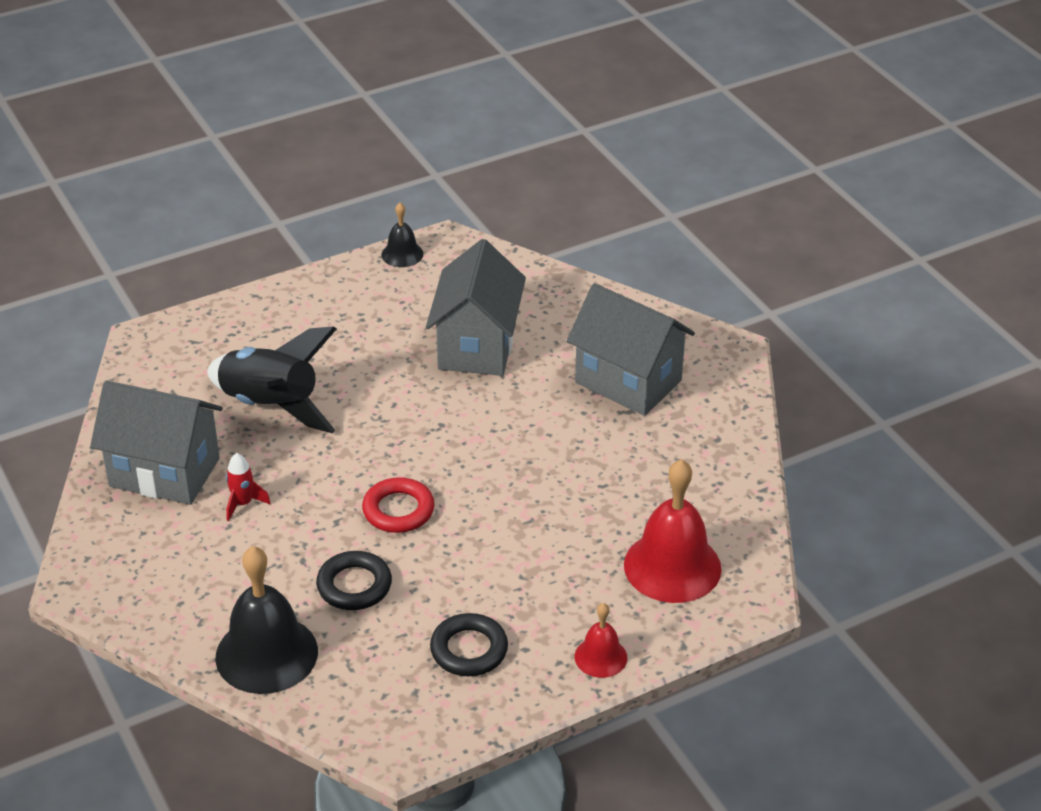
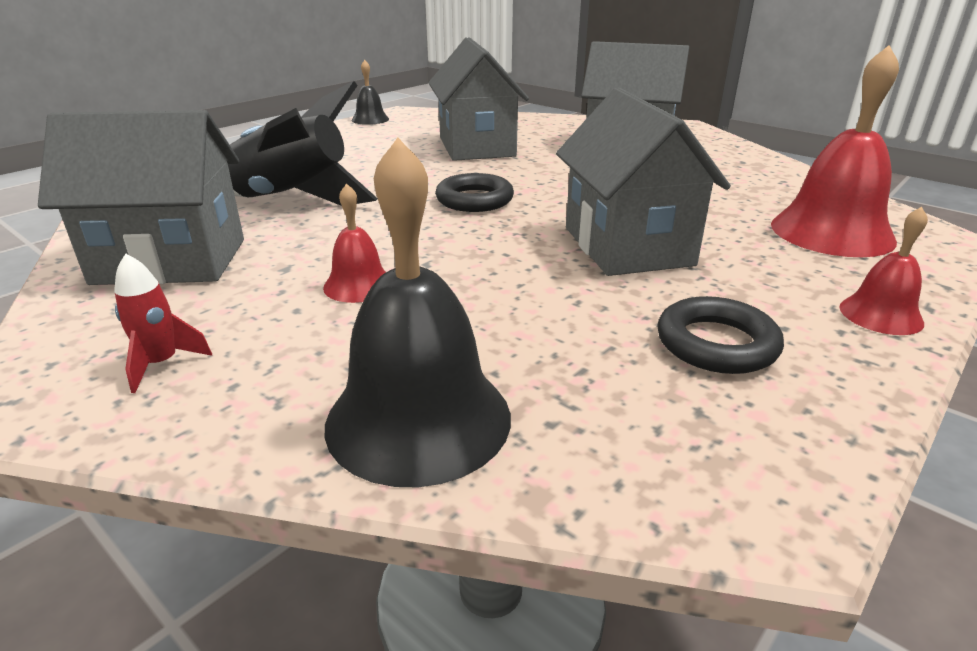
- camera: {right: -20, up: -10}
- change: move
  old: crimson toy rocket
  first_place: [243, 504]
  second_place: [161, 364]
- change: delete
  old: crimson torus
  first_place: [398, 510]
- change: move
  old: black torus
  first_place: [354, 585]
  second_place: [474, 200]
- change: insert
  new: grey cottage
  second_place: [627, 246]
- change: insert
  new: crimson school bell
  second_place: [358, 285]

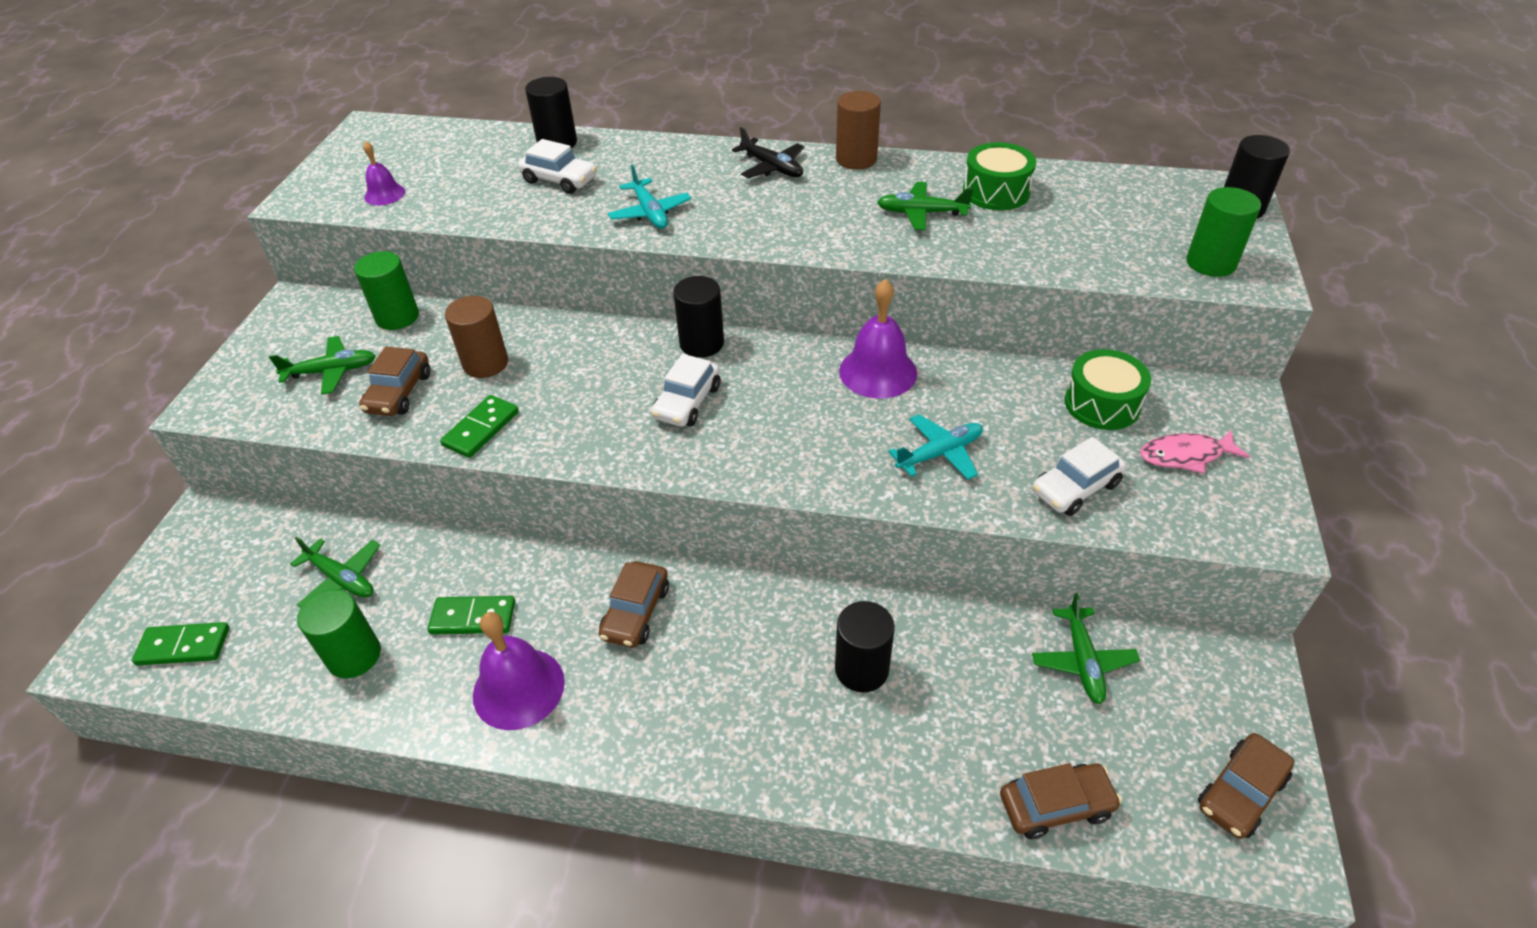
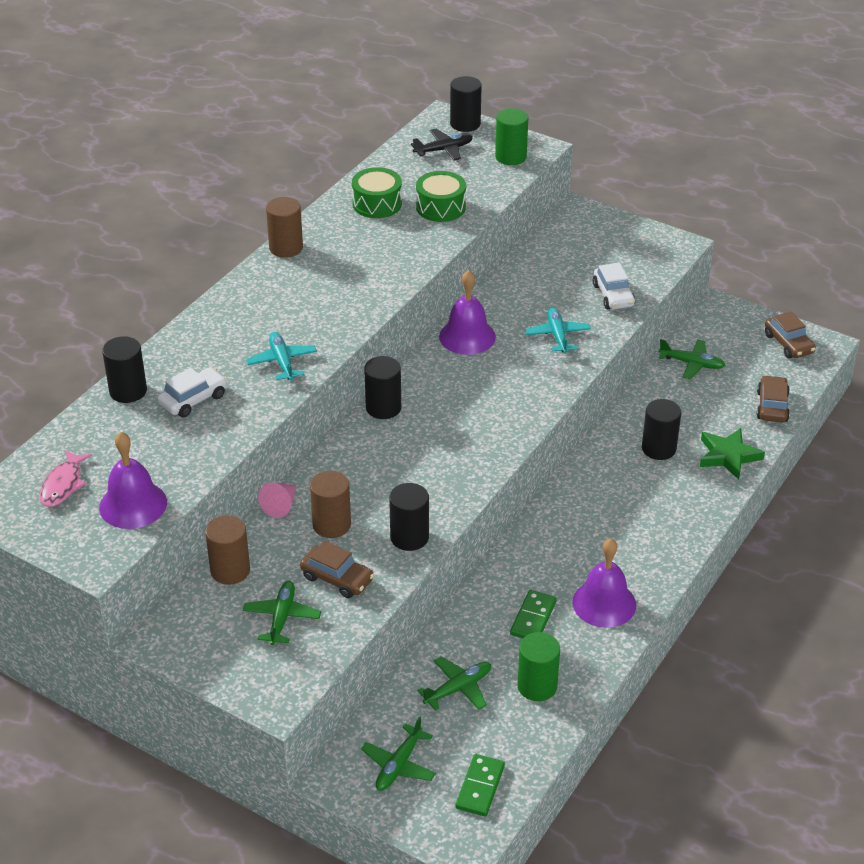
- camera: {right: -70, up: -5}
- change: move
  old: black aeroplane
  first_place: [772, 167]
  second_place: [443, 150]
- change: resize
  old: royal purple school bell
  first_place: [384, 194]
  second_place: [133, 504]
  factor: 1.78
- change: rotate
  old: turquoise aeroplane
  first_place: [650, 213]
  second_place: [282, 361]
  degrees: -105
- change: move
  old: green aeroplane
  first_place: [921, 213]
  second_place: [399, 765]
- change: recolor
  old: green solid cylinder
  new: dark brown solid cylinder
  first_place: [397, 317]
  second_place: [230, 570]
- change: move
  old: green toy drum
  first_place: [1102, 404]
  second_place: [440, 207]
- change: delete
  old: white automobile
  first_place: [687, 402]
- change: replace
  old: green domino piece
  new: black solid cylinder
  first_place: [481, 429]
  second_place: [409, 537]
- change: move
  old: rosy fish
  first_place: [1185, 455]
  second_place: [63, 485]
- change: delete
  old: dark brown automobile
  first_place: [636, 612]
- change: insert
  new: green five-pointed star
  second_place: [728, 456]
- change: insert
  new: rosy solid cone
  second_place: [281, 505]

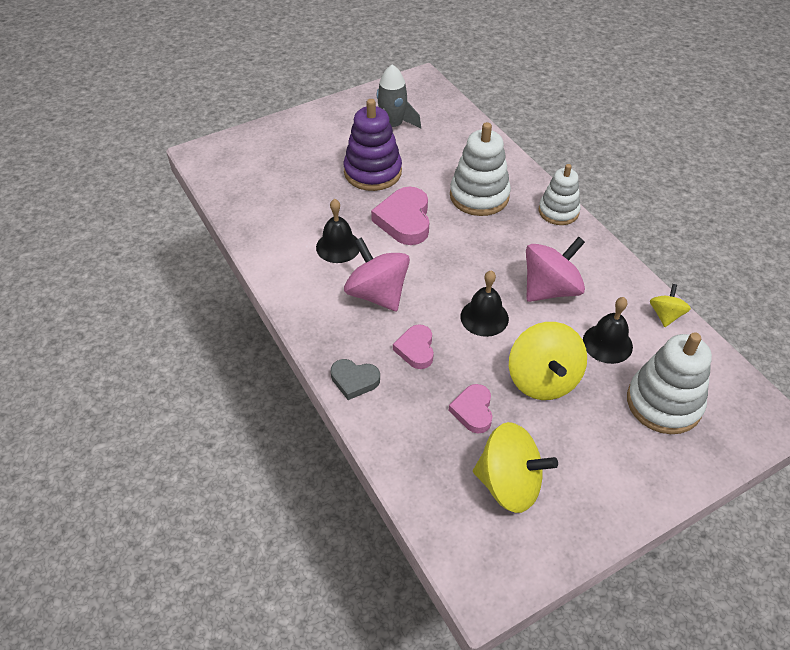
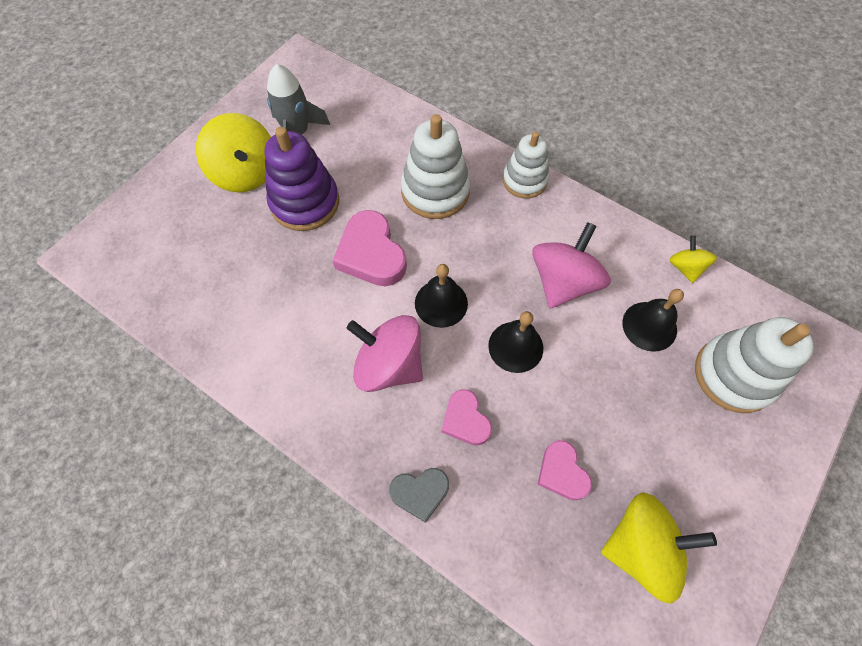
- camera: {right: -25, up: 15}
- change: move
  old: black school bell
  first_place: [338, 246]
  second_place: [441, 303]
- change: move
  old: bright yellow toy top
  first_place: [543, 379]
  second_place: [245, 173]

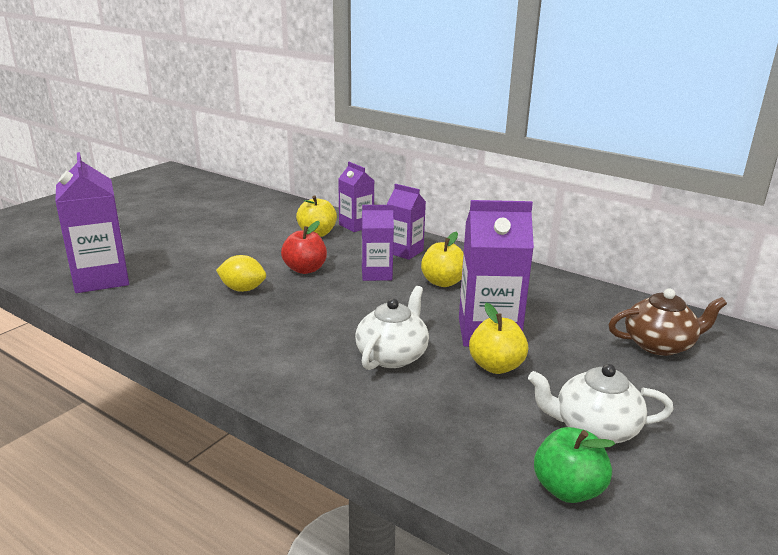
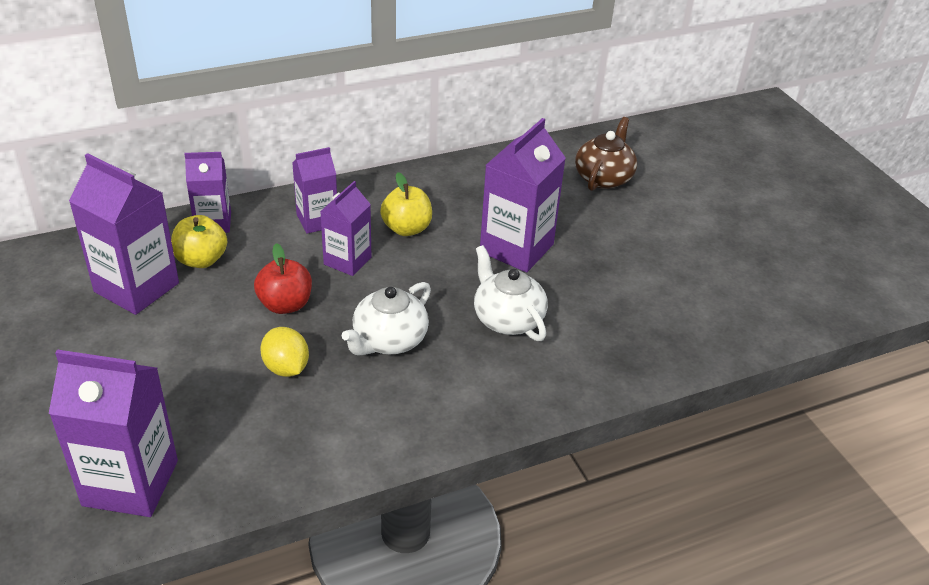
- camera: {right: -60, up: 15}
- change: rotate
  old: bright yellow toy lemon
  first_place: [243, 289]
  second_place: [286, 368]
  degrees: -75
- change: delete
  old: bright yellow apple fruit
  first_place: [496, 366]
- change: move
  old: white china teapot
  first_place: [594, 428]
  second_place: [389, 340]
- change: delete
  old: green apple fruit
  first_place: [568, 489]
- change: insert
  new: royal purple juice carton
  second_place: [136, 287]

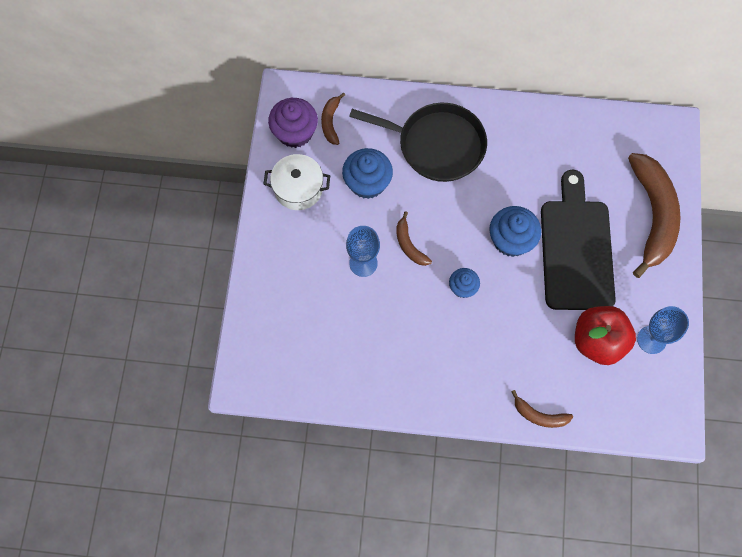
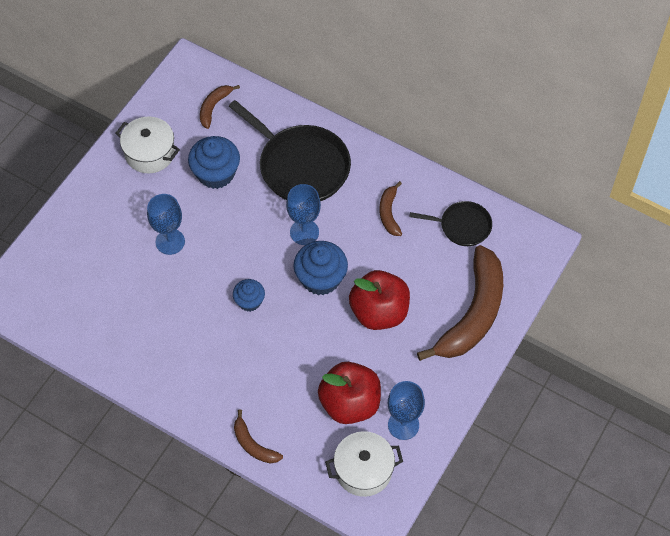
- camera: {right: 25, up: -10}
- change: delete
  old: royal purple cupcake
  first_place: [295, 132]
- change: replace
  old: black cutting board
  new: crimson apple fruit
  first_place: [576, 249]
  second_place: [379, 312]
- change: move
  old: dark brown toy banana
  first_place: [409, 244]
  second_place: [389, 213]
- change: insert
  new: blue wine glass
  second_place: [304, 232]
- change: insert
  new: black frying pan
  second_place: [462, 226]
- change: insert
  new: white cooking pot
  second_place: [363, 470]

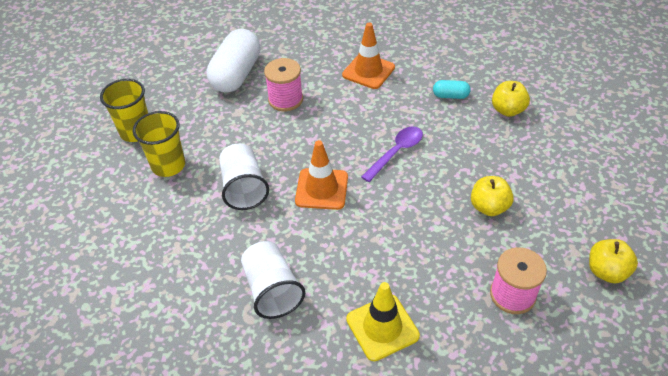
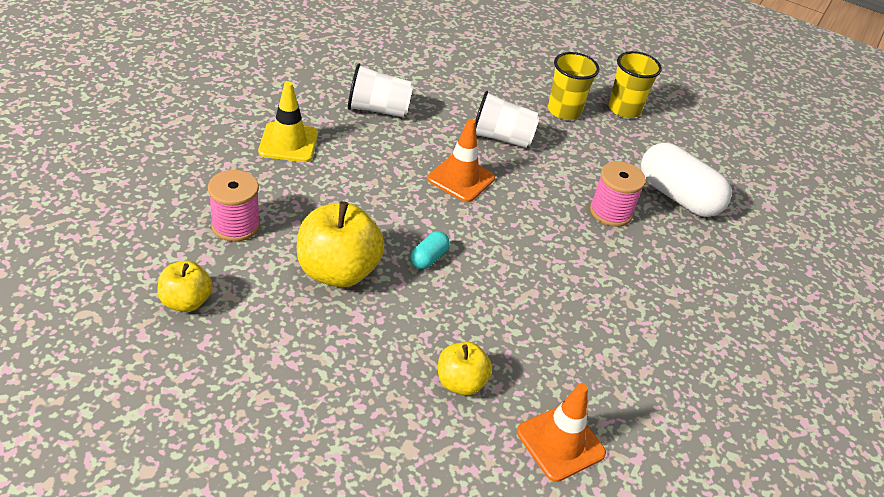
- camera: {right: 110, up: -5}
- change: move
  old: orange traffic cone
  first_place: [368, 71]
  second_place: [560, 442]
- change: move
  old: turquoise pill
  first_place: [450, 96]
  second_place: [428, 258]
- change: delete
  old: royal purple spoon
  first_place: [396, 152]
- change: resize
  old: bright yellow apple fruit
  first_place: [489, 207]
  second_place: [338, 271]
  factor: 1.73

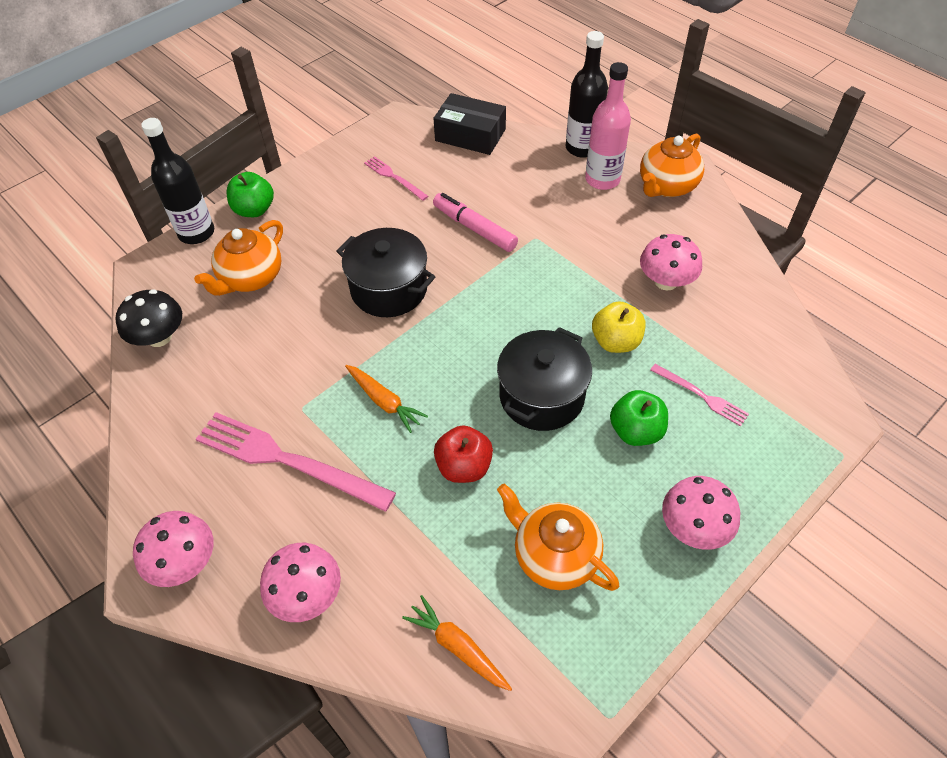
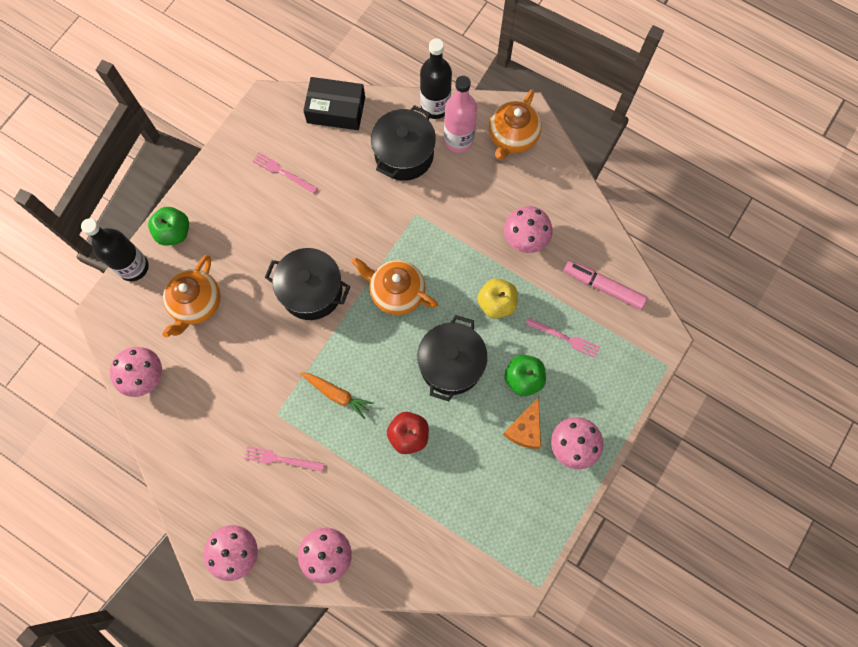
- camera: {right: -15, up: 20}
- change: move
  old: rosy marker pen
  first_place: [474, 228]
  second_place: [603, 287]
- change: recolor
  old: black fungus
  new: rosy fungus
  first_place: [159, 337]
  second_place: [144, 376]
- change: resize
  old: rosy table fork
  first_place: [287, 461]
  second_place: [281, 459]
  factor: 0.51
- change: move
  old: orange china teapot
  first_place: [554, 556]
  second_place: [396, 292]
- change: delete
  old: orange root vegetable
  first_place: [458, 647]
- change: insert
  new: black cooking pot
  second_place: [404, 154]
- change: insert
  new: orange piece of cheese
  second_place: [525, 429]

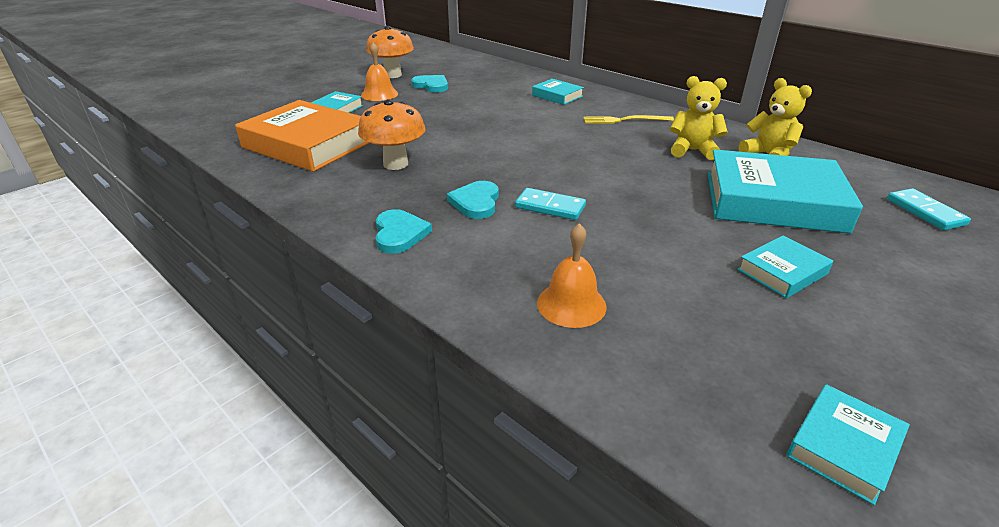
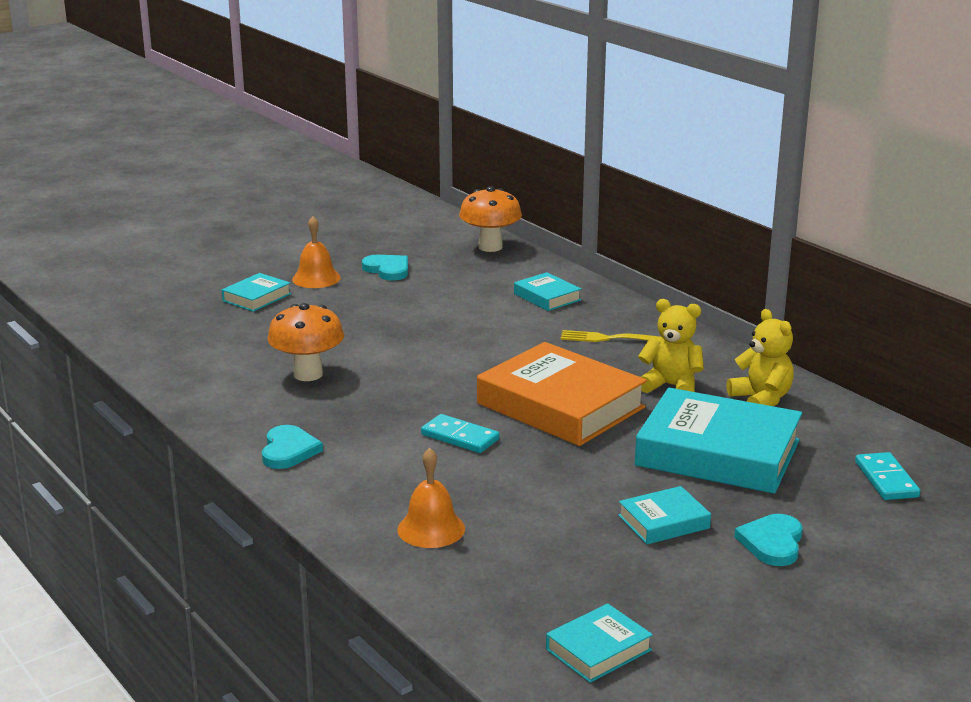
- camera: {right: 10, up: -10}
- change: move
  old: orange fungus
  first_place: [392, 75]
  second_place: [490, 247]
- change: move
  old: orange hardcover
  first_place: [307, 144]
  second_place: [560, 405]
- change: move
  old: turquoise heart shape
  first_place: [476, 202]
  second_place: [772, 543]

